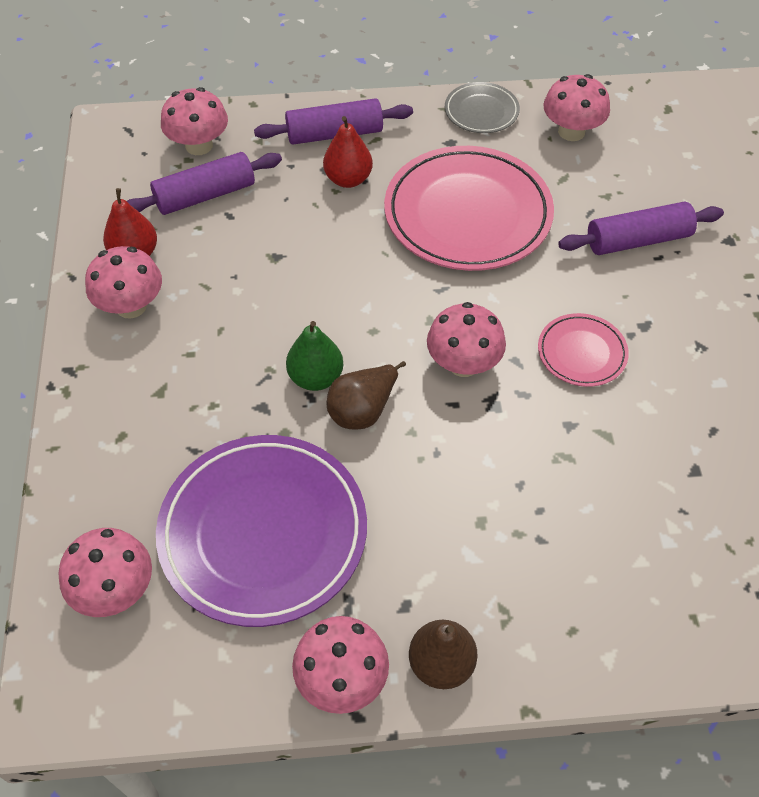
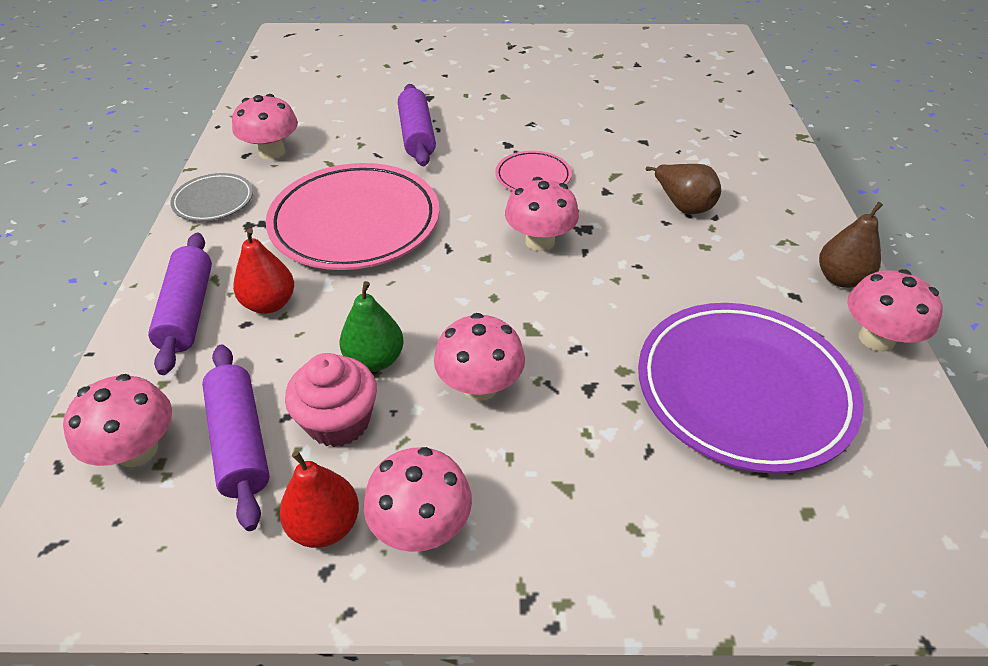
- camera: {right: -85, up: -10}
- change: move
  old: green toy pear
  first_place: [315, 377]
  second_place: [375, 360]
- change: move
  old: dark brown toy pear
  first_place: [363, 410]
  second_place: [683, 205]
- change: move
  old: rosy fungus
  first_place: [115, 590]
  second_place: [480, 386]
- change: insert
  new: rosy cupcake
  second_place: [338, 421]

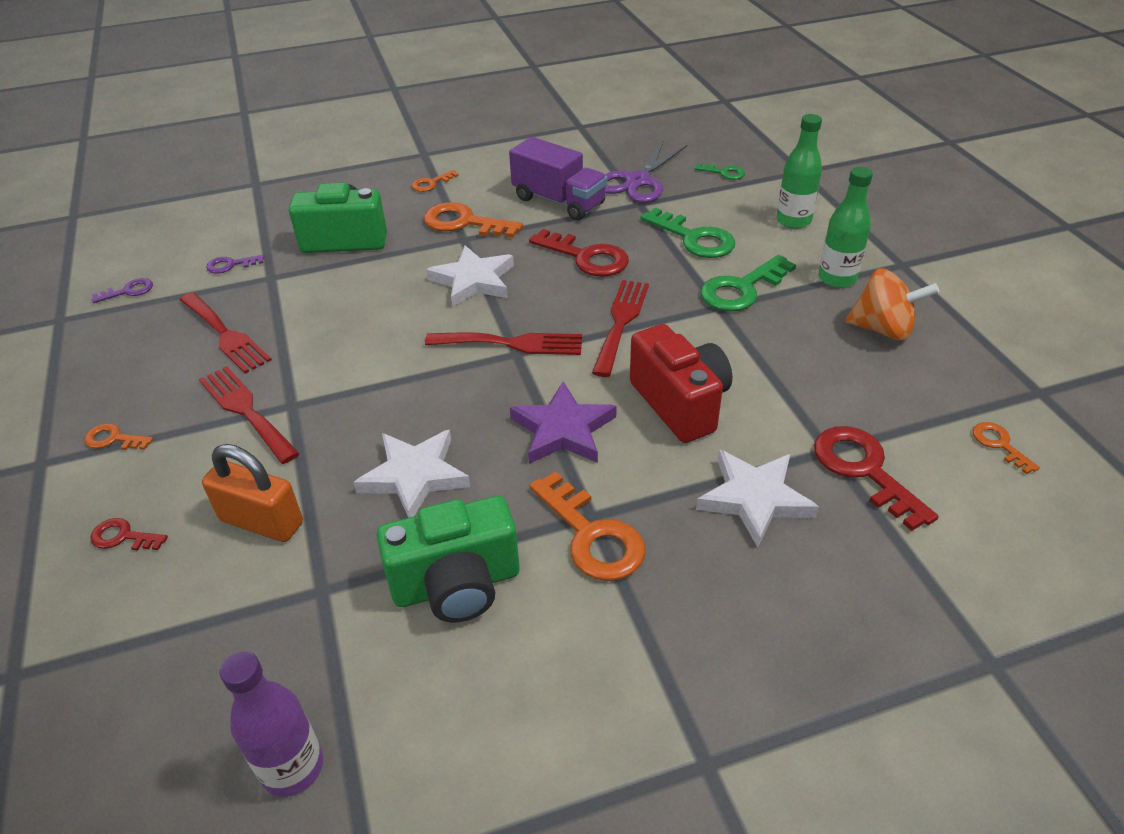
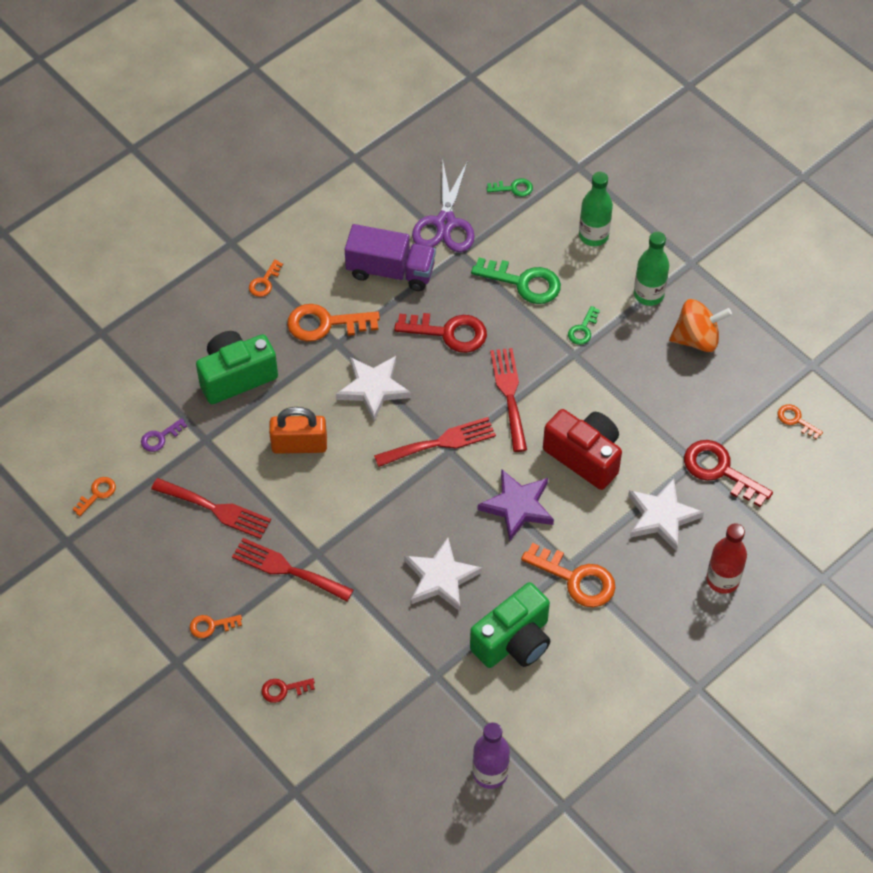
- camera: {right: -25, up: 15}
- change: resize
  old: green latchkey
  first_place: [741, 289]
  second_place: [583, 329]
  factor: 0.52
- change: recolor
  old: royal purple latchkey
  new: orange latchkey
  first_place: [128, 291]
  second_place: [97, 494]
- change: move
  old: orange lock
  first_place: [261, 521]
  second_place: [299, 445]
- change: insert
  new: crimson flask
  second_place: [722, 579]

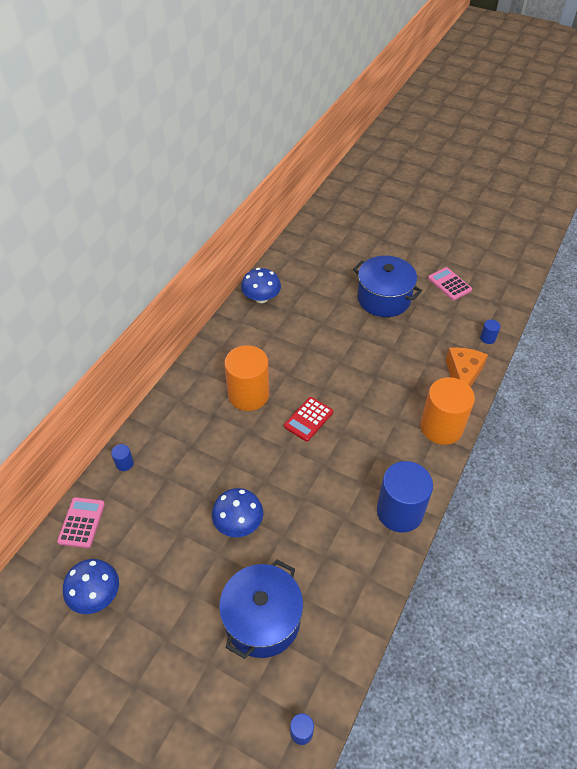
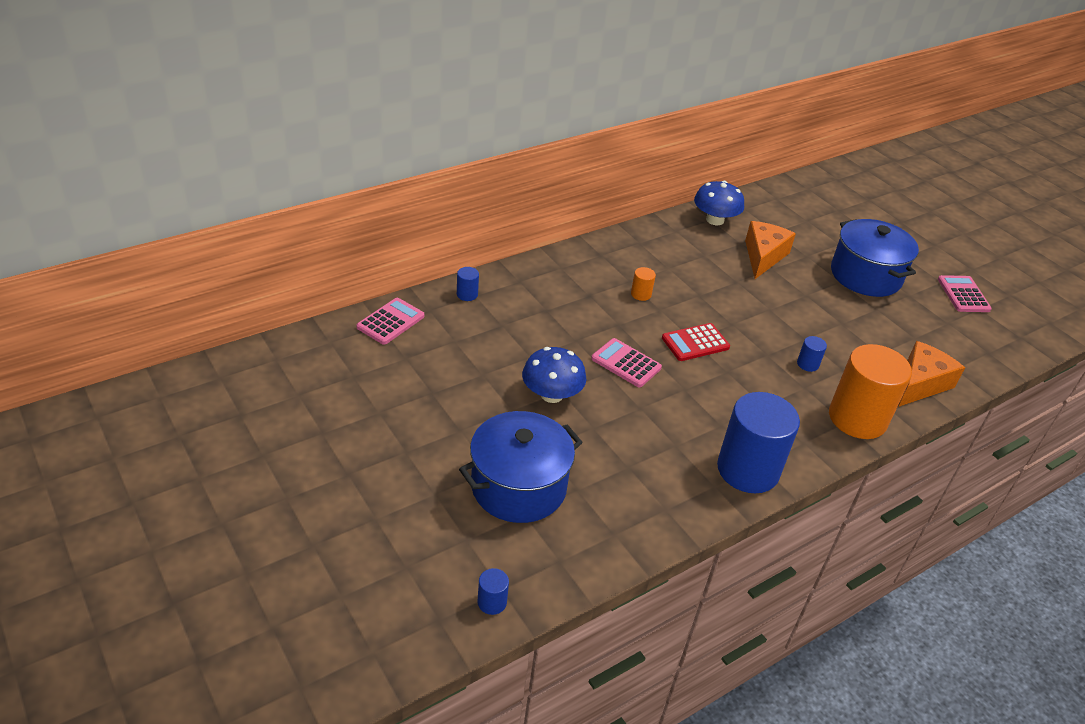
- camera: {right: 25, up: -10}
- change: move
  old: blue solid cylinder
  first_place: [487, 338]
  second_place: [807, 364]
- change: resize
  old: orange solid cylinder
  first_place: [248, 395]
  second_place: [641, 294]
  factor: 0.4
- change: delete
  old: blue fungus
  first_place: [96, 594]
- change: insert
  new: orange piece of cheese
  second_place: [763, 256]
- change: insert
  new: rosy adding machine
  second_place: [626, 363]

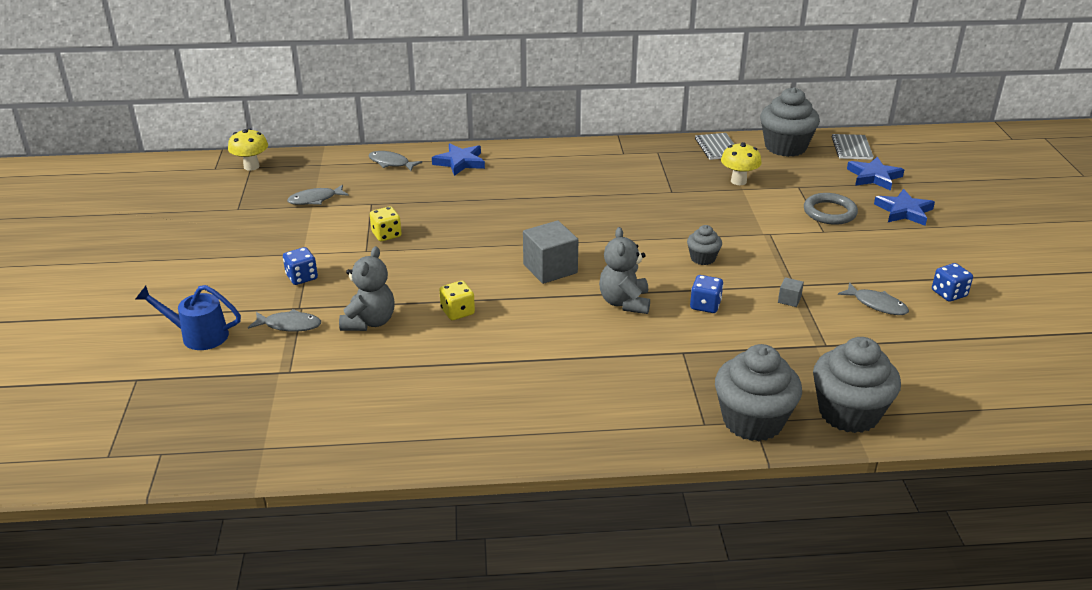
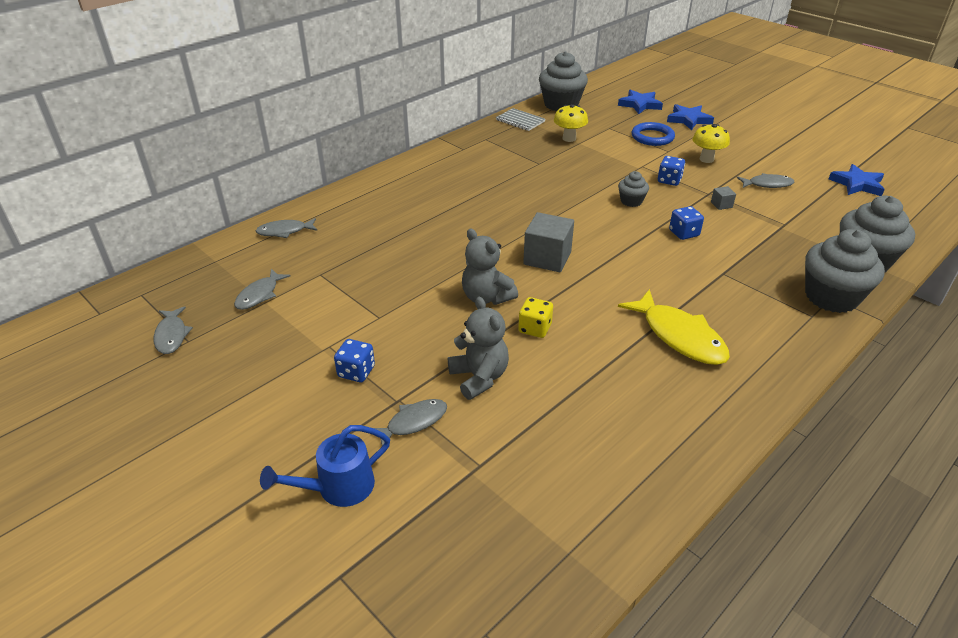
- camera: {right: -40, up: 5}
- change: move
  old: bright yellow fungus
  first_place: [251, 166]
  second_place: [706, 159]
- change: delete
  old: grey exercise book
  first_place: [851, 148]
- change: move
  old: blue five-pointed star
  first_place: [460, 162]
  second_place: [857, 184]
- change: recolor
  old: grey torus
  new: blue torus
  first_place: [829, 212]
  second_place: [652, 137]
- change: delete
  old: bright yellow die
  first_place: [386, 235]
- change: move
  old: grey teddy bear
  first_place: [624, 302]
  second_place: [486, 297]
- change: move
  old: blue die
  first_place: [949, 293]
  second_place: [669, 180]
- change: insert
  new: bright yellow fish
  second_place: [679, 336]
- change: insert
  new: grey fish
  second_place: [171, 335]

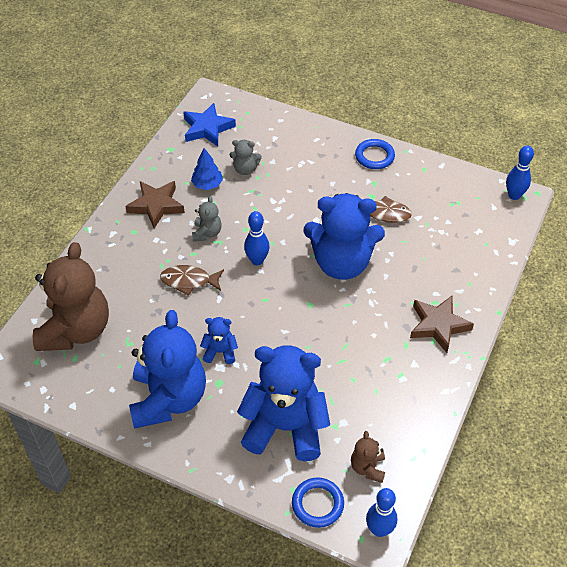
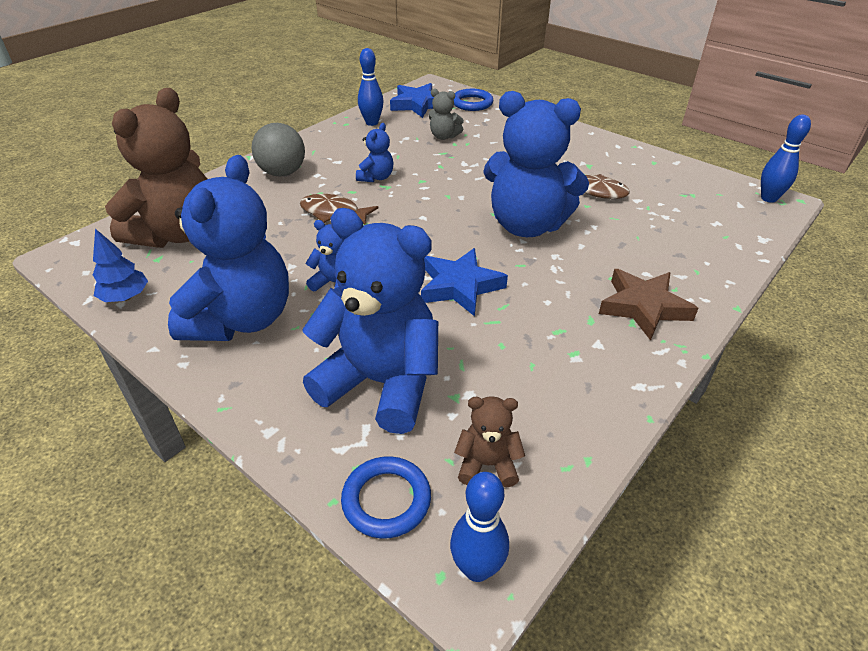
- camera: {right: 15, up: -10}
- change: move
  old: blue torus
  first_place: [374, 156]
  second_place: [472, 103]
- change: move
  old: blue toy tree
  first_place: [207, 184]
  second_place: [125, 297]
- change: delete
  old: dark brown five-pointed star
  first_place: [156, 206]
- change: recolor
  old: grey teddy bear
  new: blue teddy bear
  first_place: [207, 233]
  second_place: [376, 177]
- change: move
  old: blue tenpin
  first_place: [257, 260]
  second_place: [372, 123]
- change: rotate
  old: dark brown teddy bear
  first_place: [367, 467]
  second_place: [487, 464]
  degrees: 75
- change: insert
  new: grey ball
  second_place: [282, 173]
- change: insert
  new: blue five-pointed star
  second_place: [460, 286]

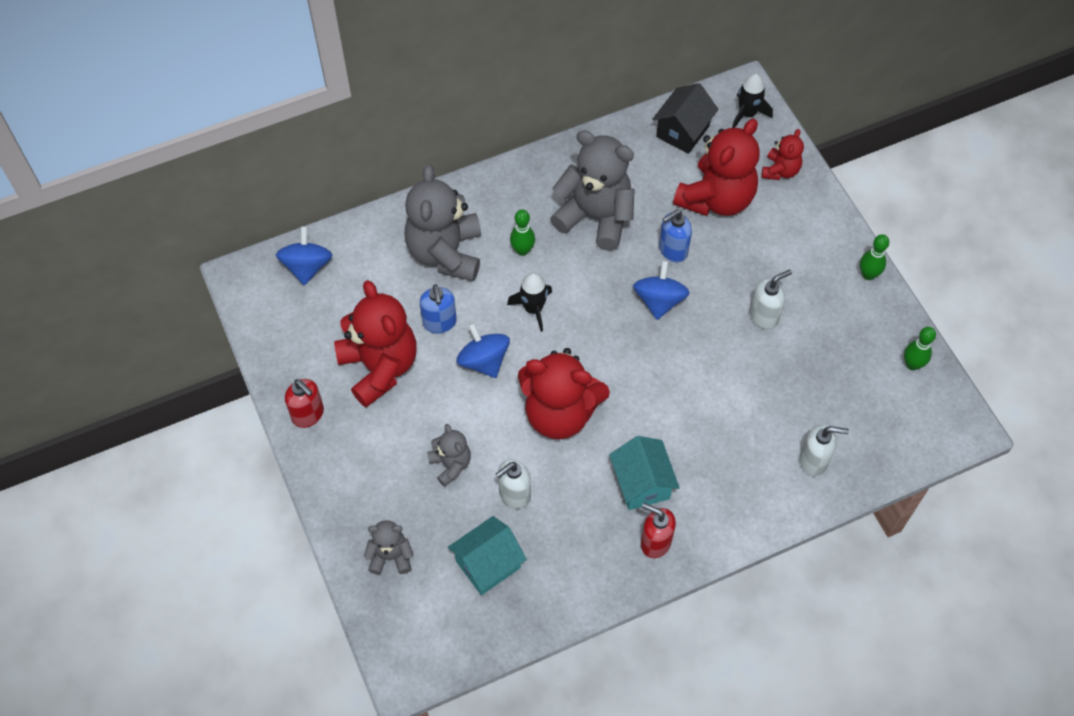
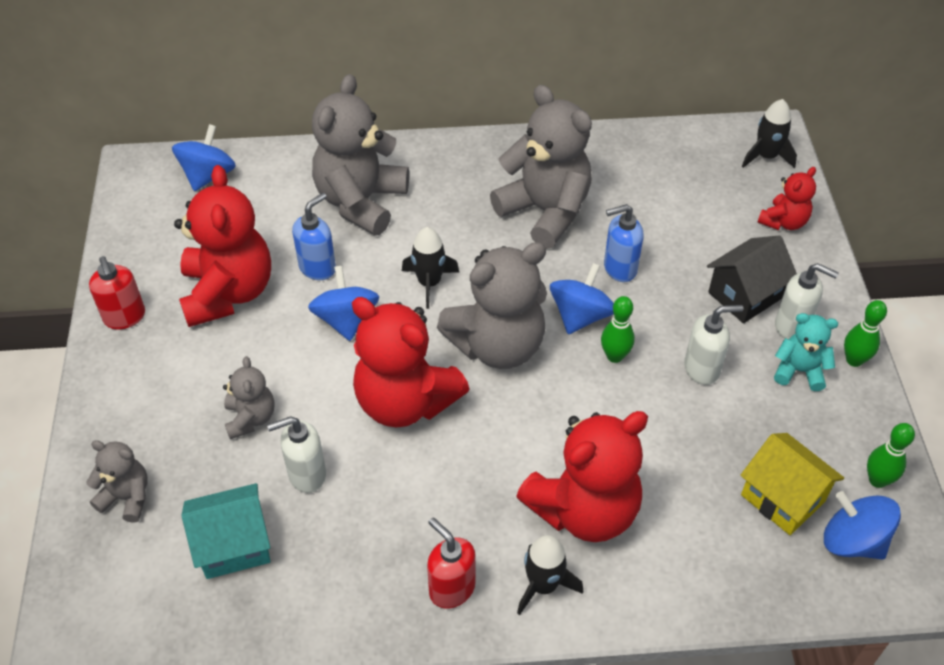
- camera: {right: 20, up: -10}
- change: move
  old: black cottage
  first_place: [682, 131]
  second_place: [744, 295]
- change: move
  old: crimson teddy bear
  first_place: [716, 198]
  second_place: [584, 510]
- change: move
  old: green tenpin
  first_place: [522, 250]
  second_place: [614, 356]
- change: rotate
  old: blue soap dispenser
  first_place: [439, 323]
  second_place: [318, 267]
  degrees: -150
- change: move
  old: white soap dispenser
  first_place: [813, 461]
  second_place: [792, 326]
- change: delete
  old: turquoise cottage
  first_place: [642, 483]
- change: insert
  new: grey teddy bear
  second_place: [497, 345]
- change: insert
  new: turquoise teddy bear
  second_place: [799, 371]
- change: insert
  new: bright yellow cottage
  second_place: [783, 498]
- change: insert
  new: blue toy top
  second_place: [853, 541]
- change: insert
  new: black toy rocket
  second_place: [543, 585]

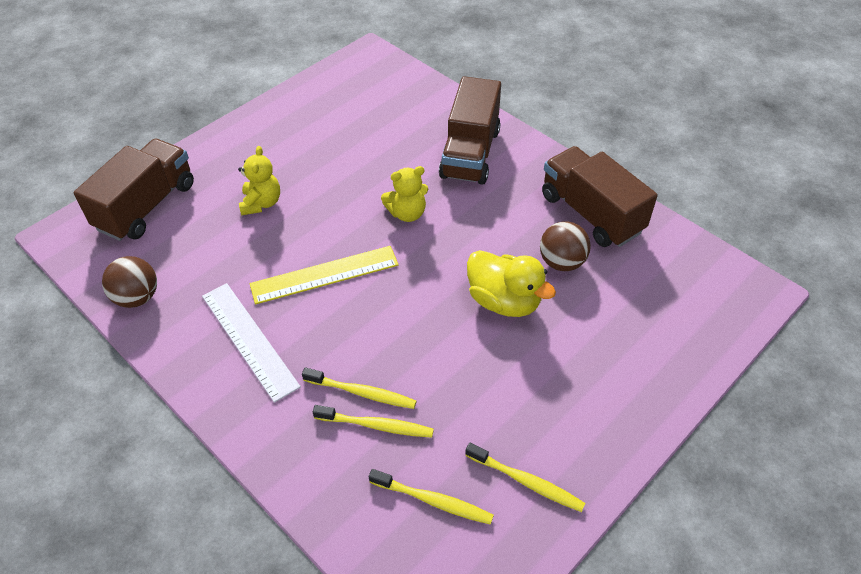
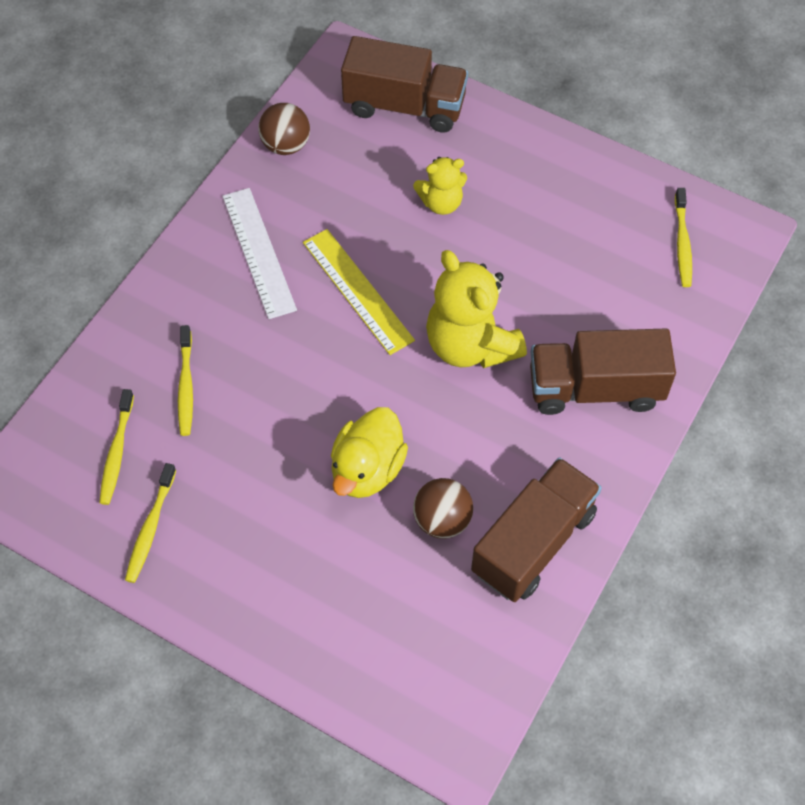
- camera: {right: 75, up: 10}
- change: resize
  old: bright yellow teddy bear
  first_place: [407, 213]
  second_place: [470, 345]
  factor: 1.8
- change: rotate
  old: white measuring stick
  first_place: [249, 340]
  second_place: [258, 252]
  degrees: -60
- change: move
  old: bright yellow dental brush
  first_place: [362, 393]
  second_place: [682, 243]

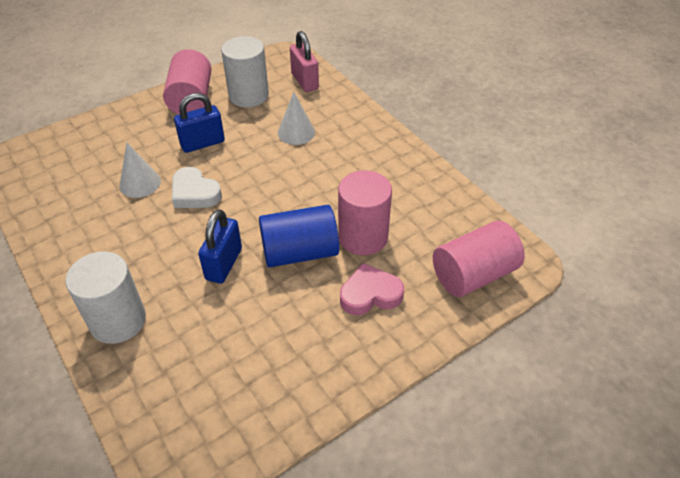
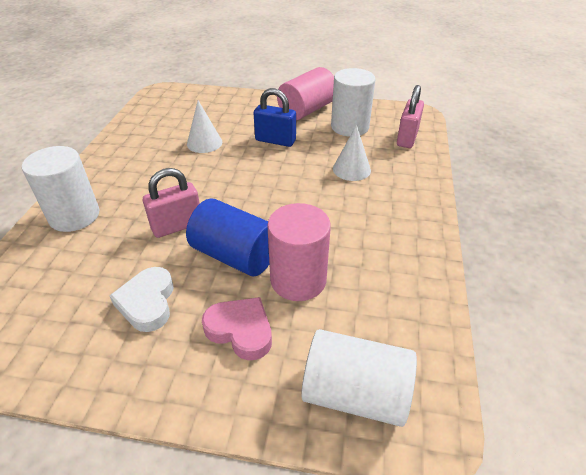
- camera: {right: 45, up: -5}
- change: move
  old: white heart shape
  first_place: [195, 193]
  second_place: [147, 302]
- change: recolor
  old: blue lock
  new: rosy lock
  first_place: [224, 264]
  second_place: [177, 226]
- change: recolor
  old: rosy solid cylinder
  new: white solid cylinder
  first_place: [473, 274]
  second_place: [355, 393]

